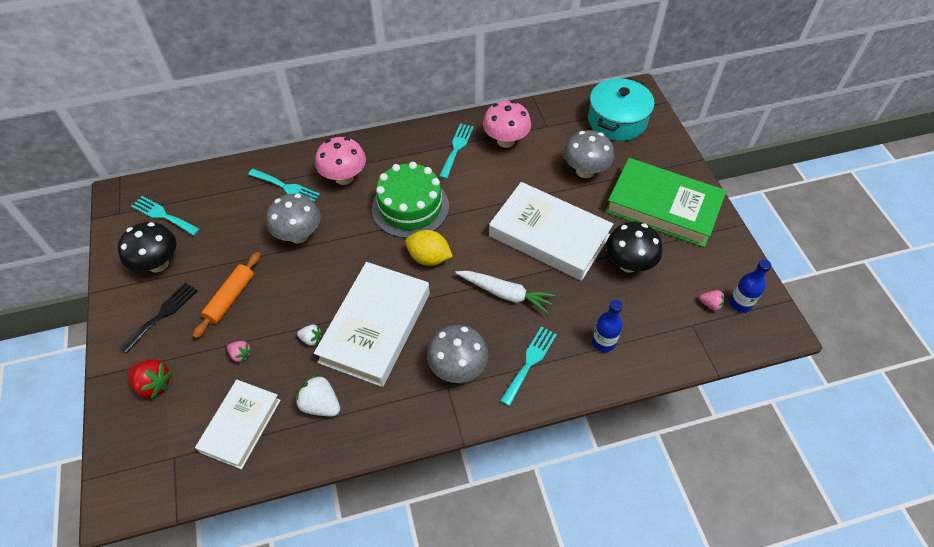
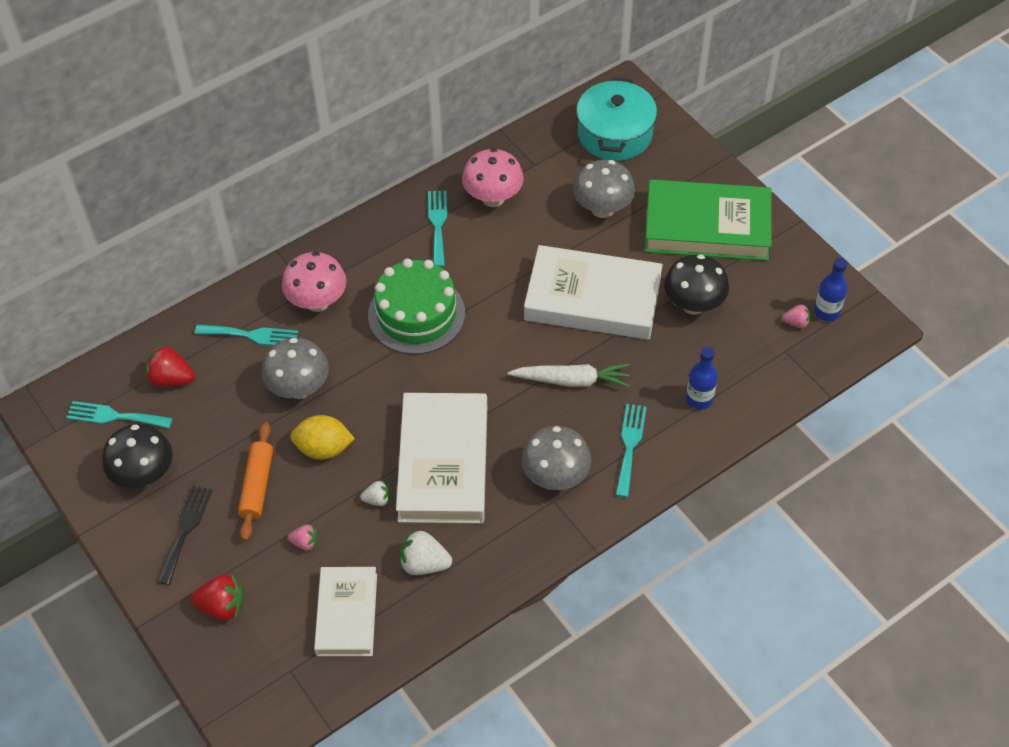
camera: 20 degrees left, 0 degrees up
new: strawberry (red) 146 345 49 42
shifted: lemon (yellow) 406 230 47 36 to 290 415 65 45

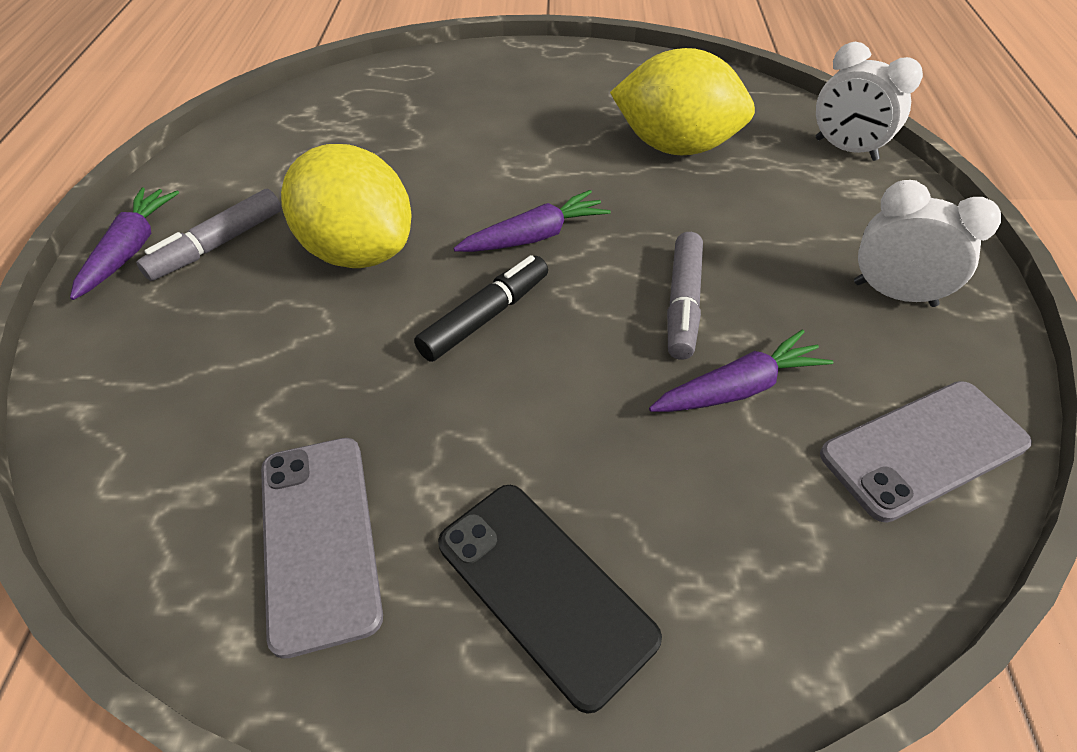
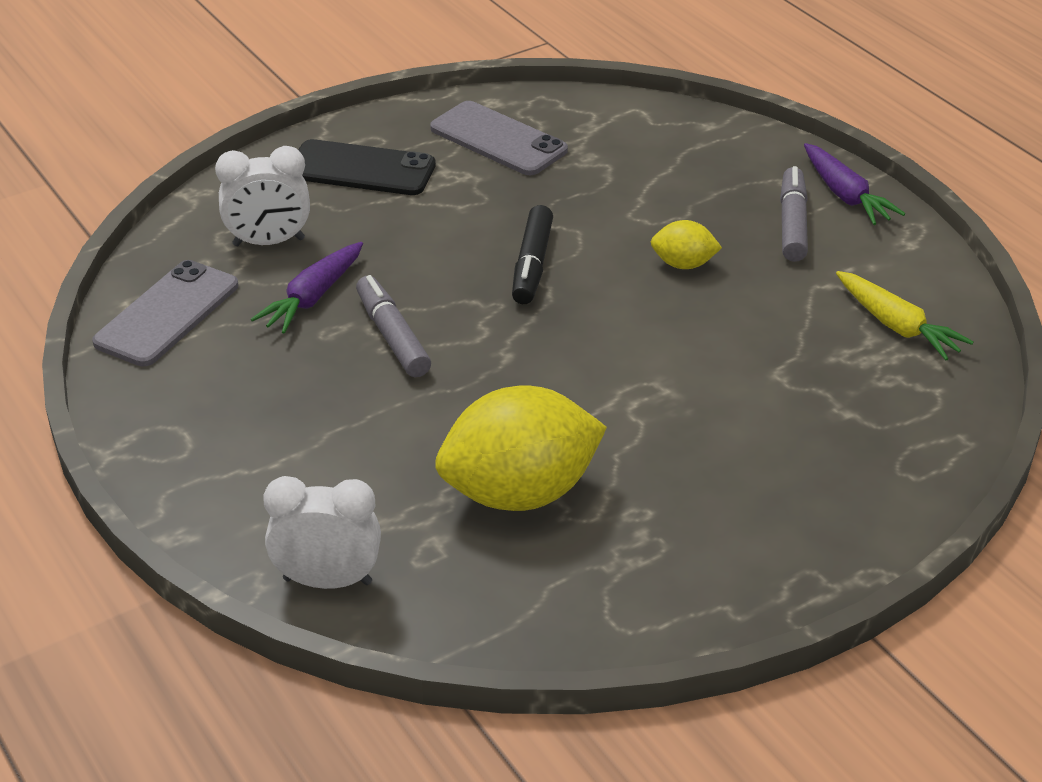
camera: 145 degrees right, 10 degrees down
gone: carrot (purple) 453 190 158 62
new: carrot (yellow) 836 271 138 89
shifted: clock (white) 854 180 147 127 to 215 146 95 100
scaled: lemon (yellow) 281 144 131 124 = 651 220 71 49 x0.47

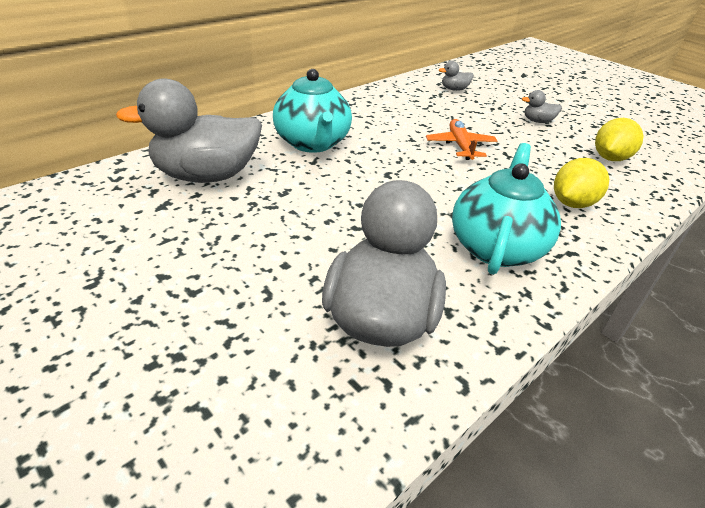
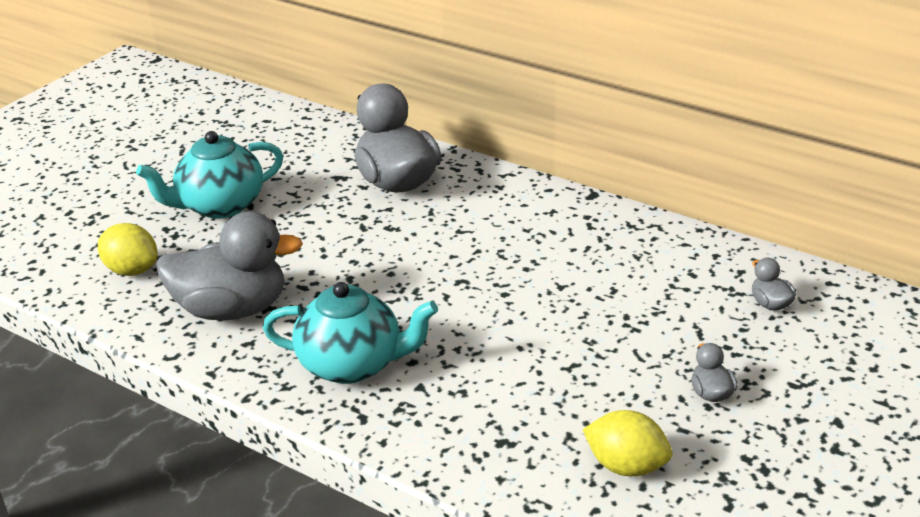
camera: 80 degrees right, 5 degrees down
gone: plane (orange) 426 119 71 41
shifted: teapot (turquoise) 273 69 79 84 to 136 131 147 88; lemon (yellow) 554 158 55 50 to 98 223 59 53

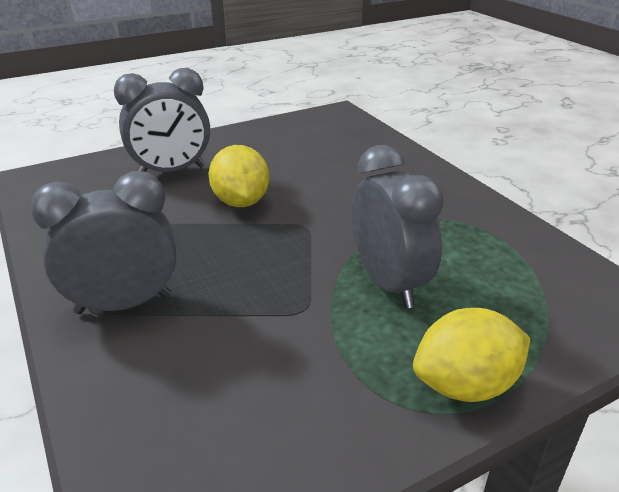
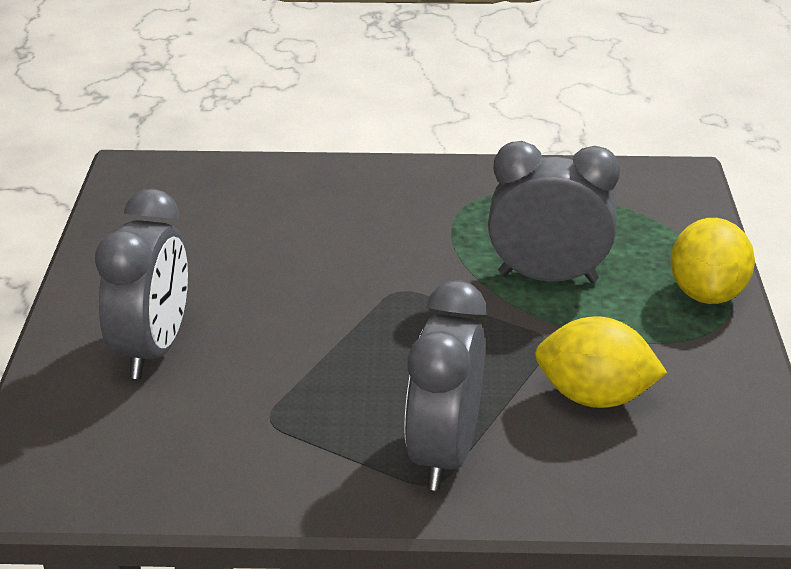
camera: 60 degrees left, 0 degrees up
shifted: lemon (yellow) 208 145 61 62 to 535 316 132 92

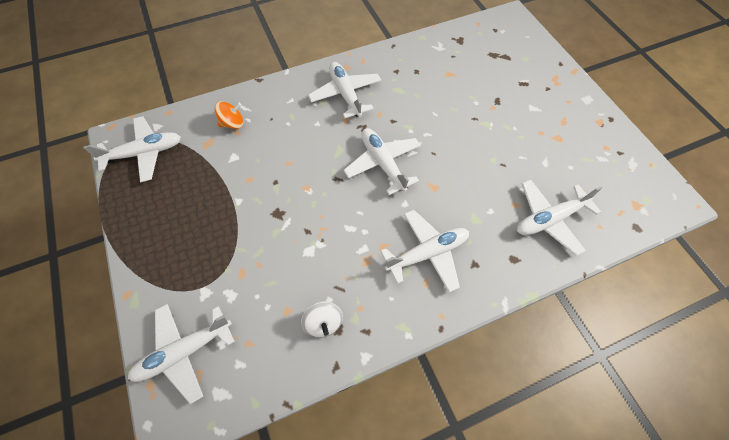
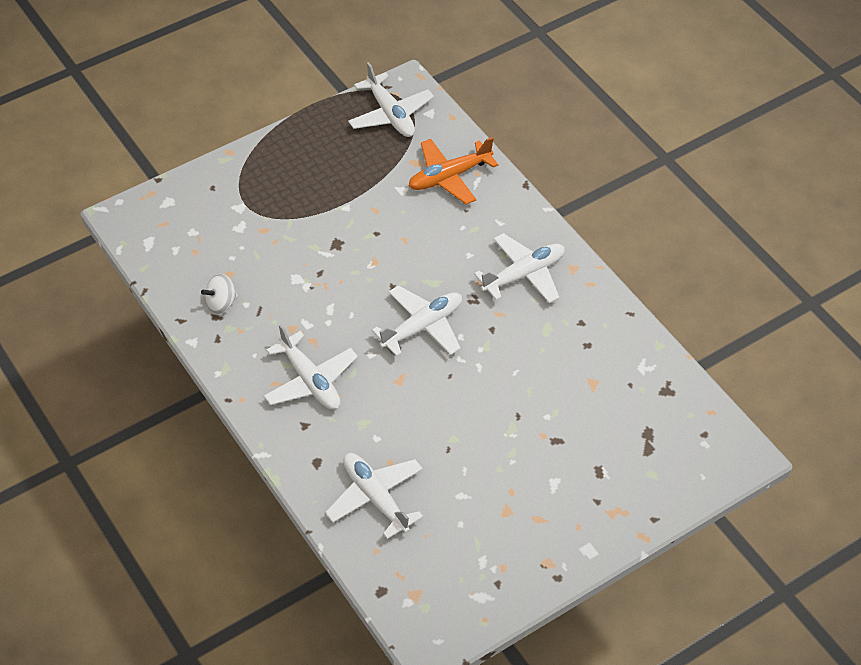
camera: 80 degrees right, 10 degrees down
gone: plane (white) 128 304 107 100
swapped: spinning top (orange) 215 101 28 28 to plane (orange) 409 137 89 68

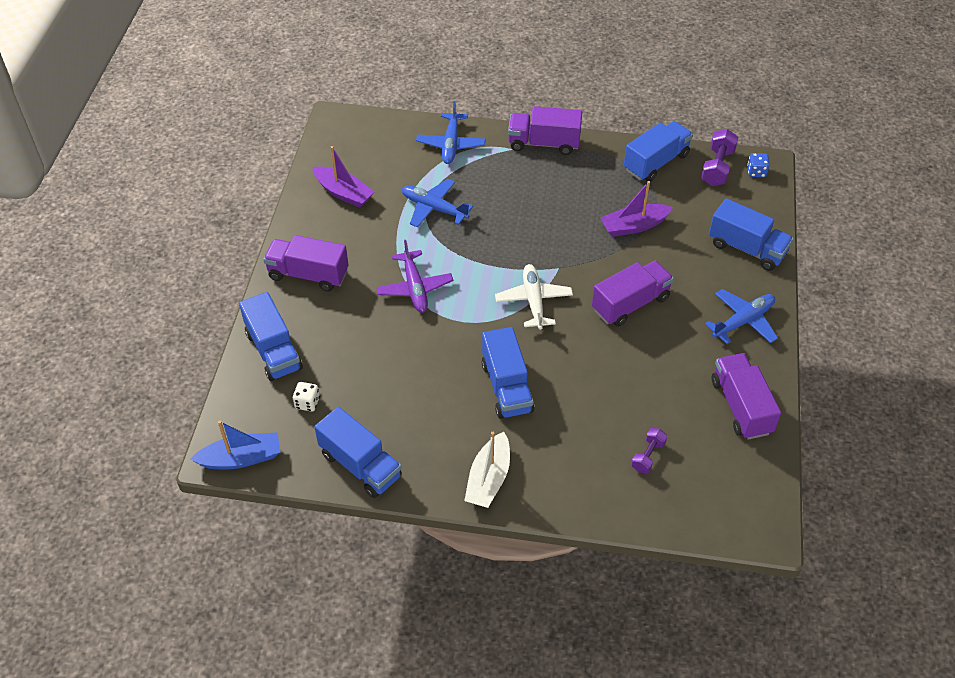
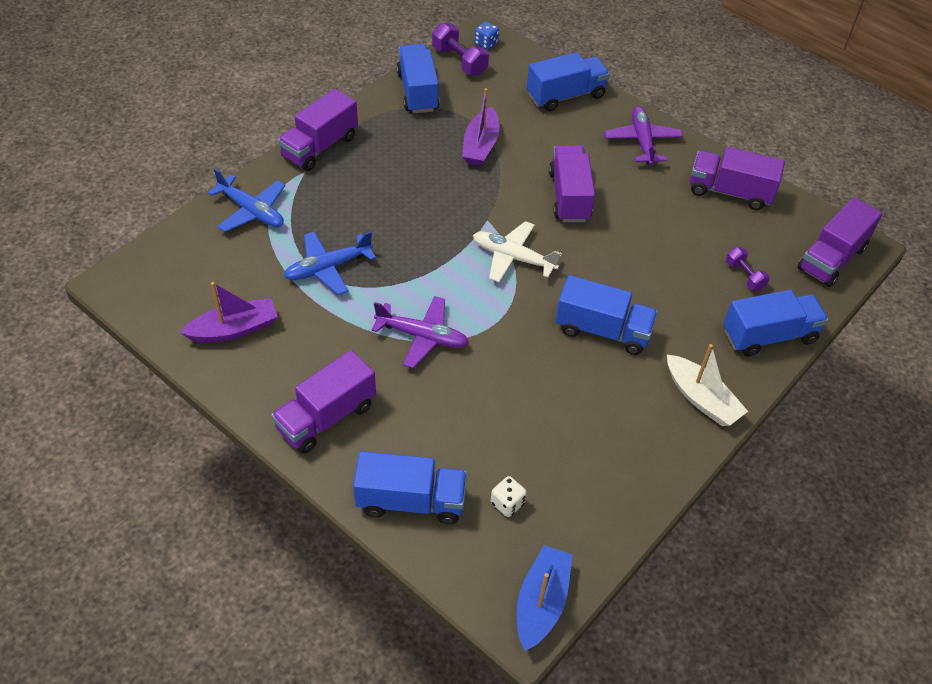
camera: 60 degrees left, 0 degrees up
new: truck (purple) 798 197 84 90
shifted: truck (blue) 314 407 88 91 to 723 290 106 67
repainted: plane (blue) 705 289 73 55 to plane (purple) 604 106 79 59

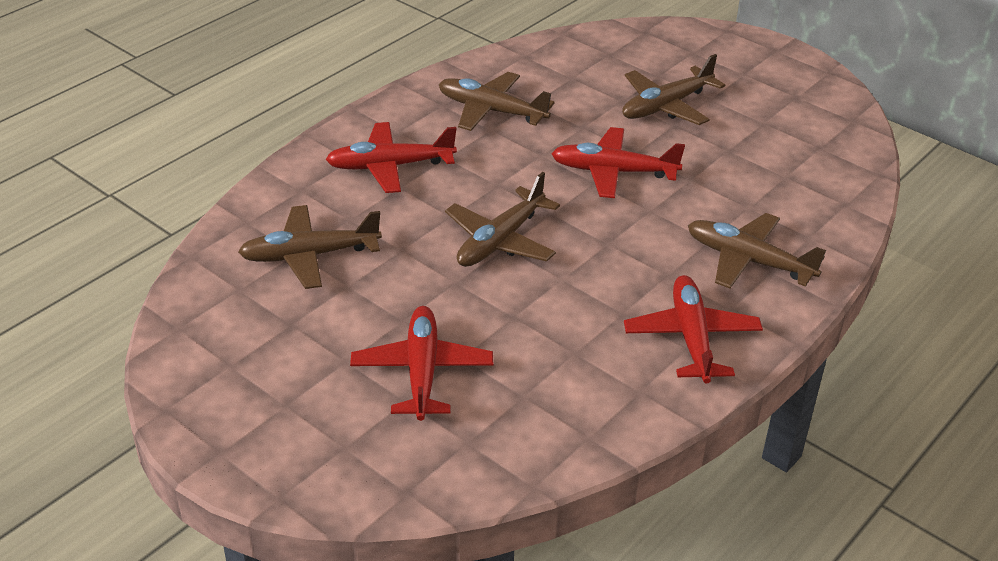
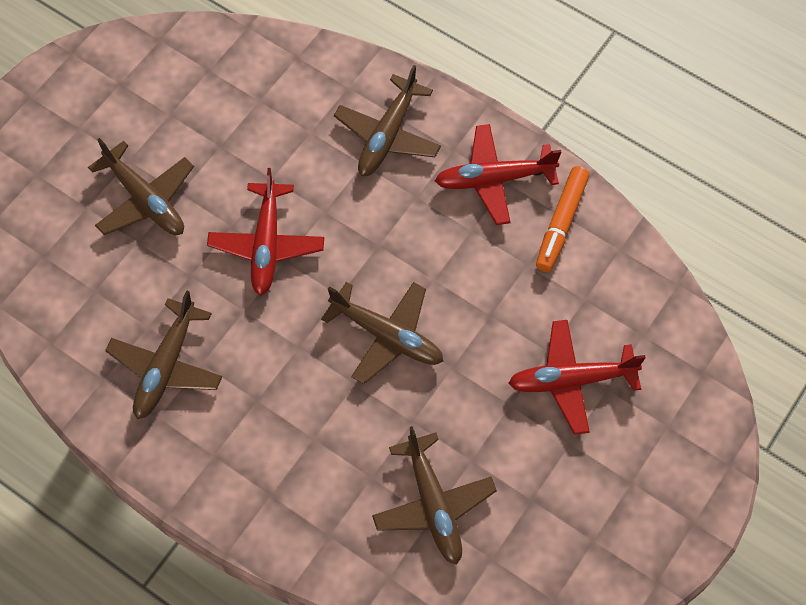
camera: 95 degrees left, 25 degrees up
gone: plane (red) 325 122 132 71
new: marker (orange) 536 166 54 106

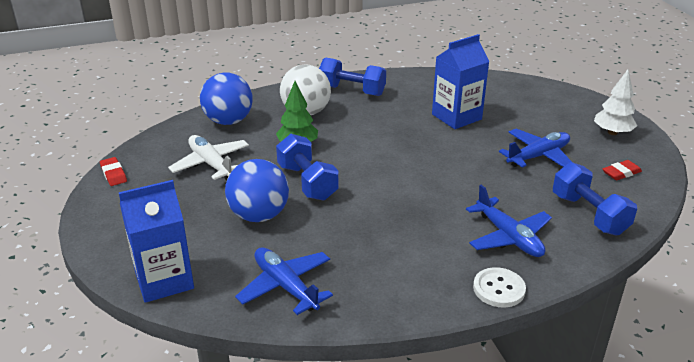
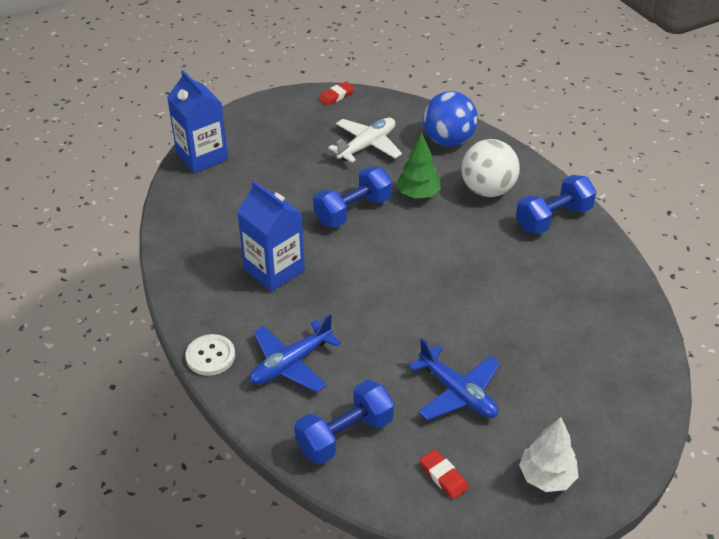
camera: 80 degrees right, 10 degrees up
gone: ball (blue) 225 159 64 63; plane (blue) 235 247 98 68
shifted: carton (blue) 432 34 57 95 to 237 181 68 111
rotated: dumbbell (blue) 319 57 67 39 = 516 175 81 59 45 degrees clockwise

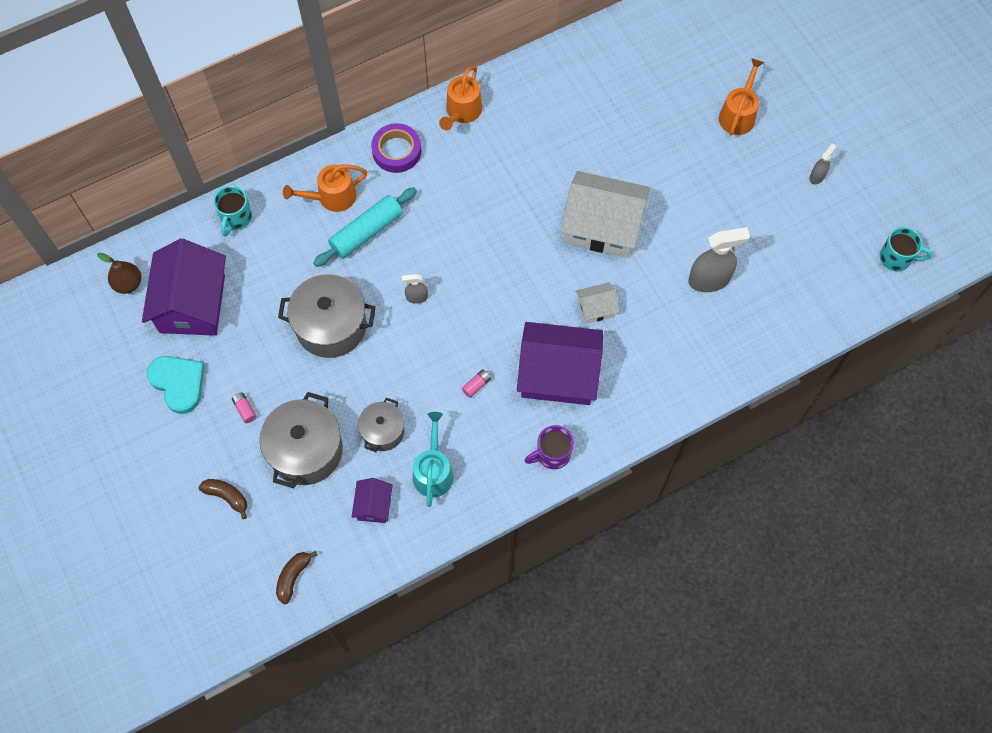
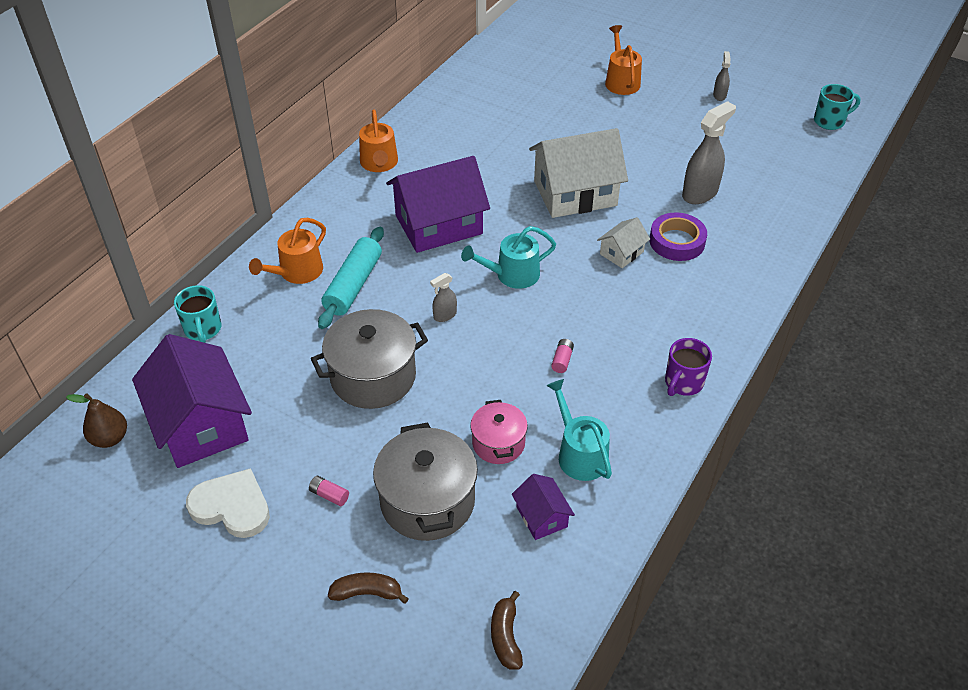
camera: 30 degrees left, 20 degrees down
new: watering can (turquoise) 461 226 95 63
shifted: tape (purple) 371 123 50 50 to 649 212 58 49; house (purple) 517 322 86 83 to 386 156 104 97
repainted: heart (turquoise) 147 356 58 58 to heart (white) 186 468 84 70; pot (grey) 358 398 46 54 to pot (pink) 470 400 58 64

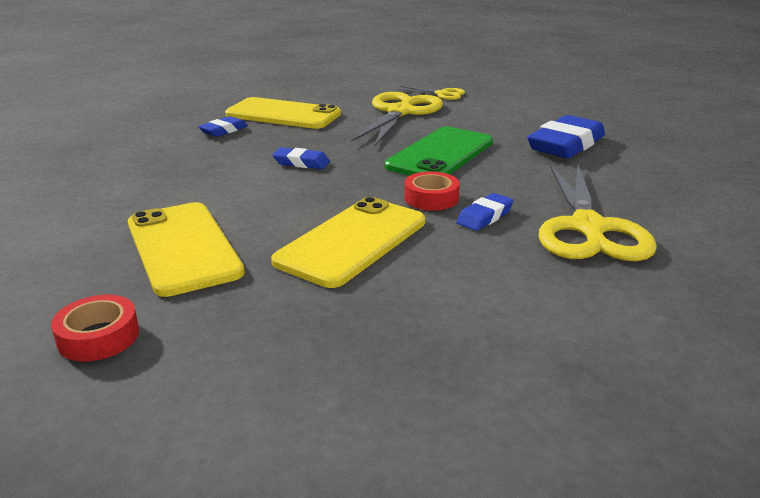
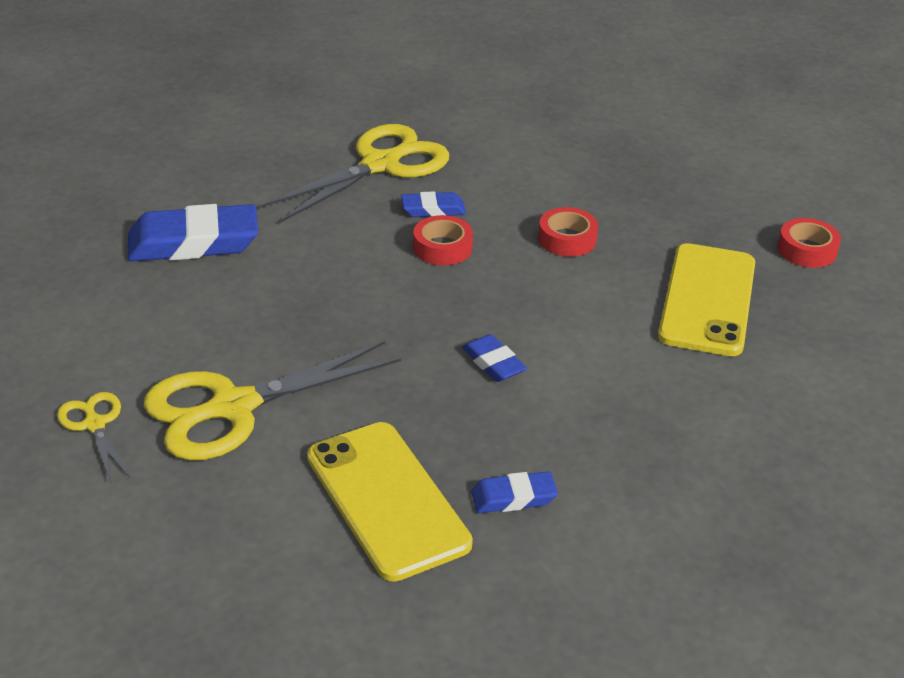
camera: 140 degrees left, 10 degrees up
gone: phone (green) 385 127 108 49
swapped: phone (yellow) 271 197 154 91 to tape (red) 538 207 60 50

